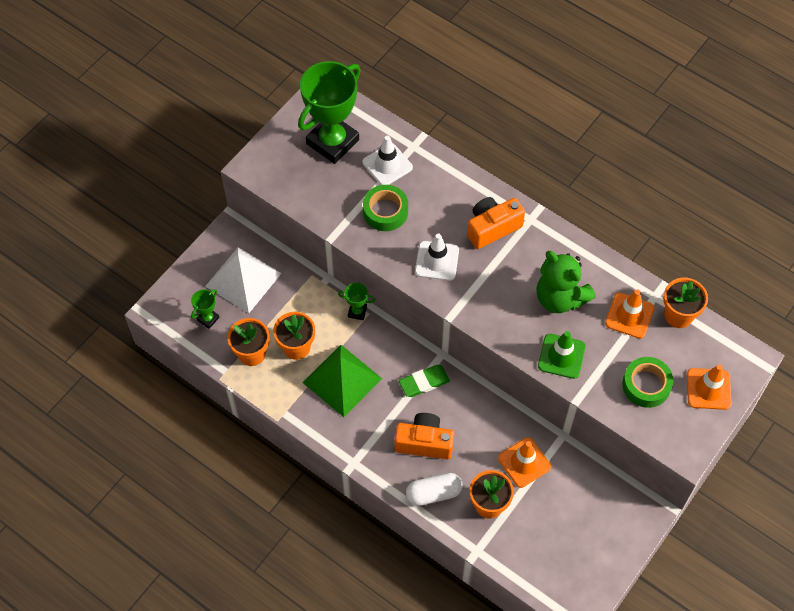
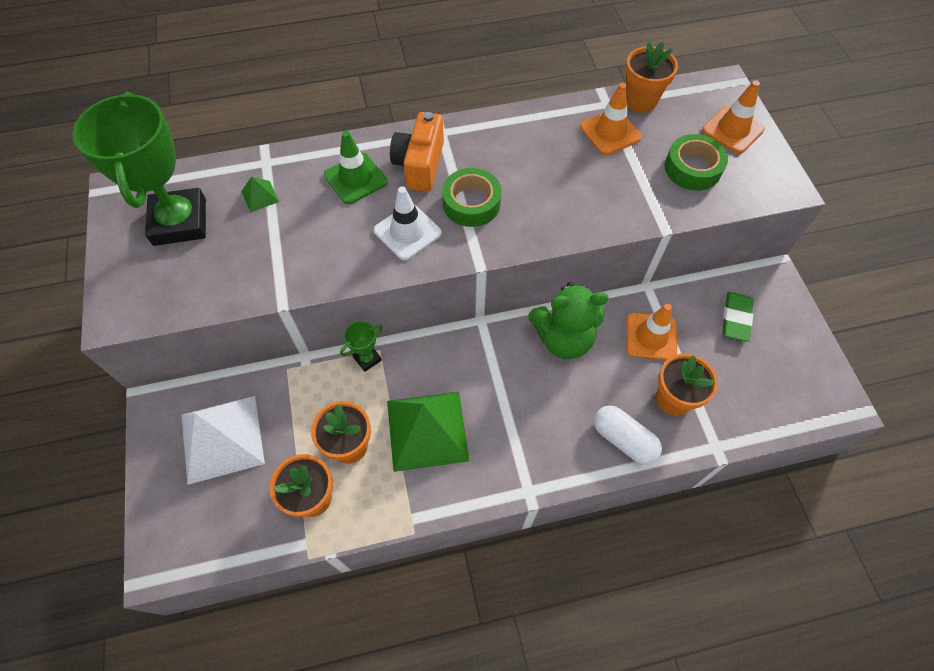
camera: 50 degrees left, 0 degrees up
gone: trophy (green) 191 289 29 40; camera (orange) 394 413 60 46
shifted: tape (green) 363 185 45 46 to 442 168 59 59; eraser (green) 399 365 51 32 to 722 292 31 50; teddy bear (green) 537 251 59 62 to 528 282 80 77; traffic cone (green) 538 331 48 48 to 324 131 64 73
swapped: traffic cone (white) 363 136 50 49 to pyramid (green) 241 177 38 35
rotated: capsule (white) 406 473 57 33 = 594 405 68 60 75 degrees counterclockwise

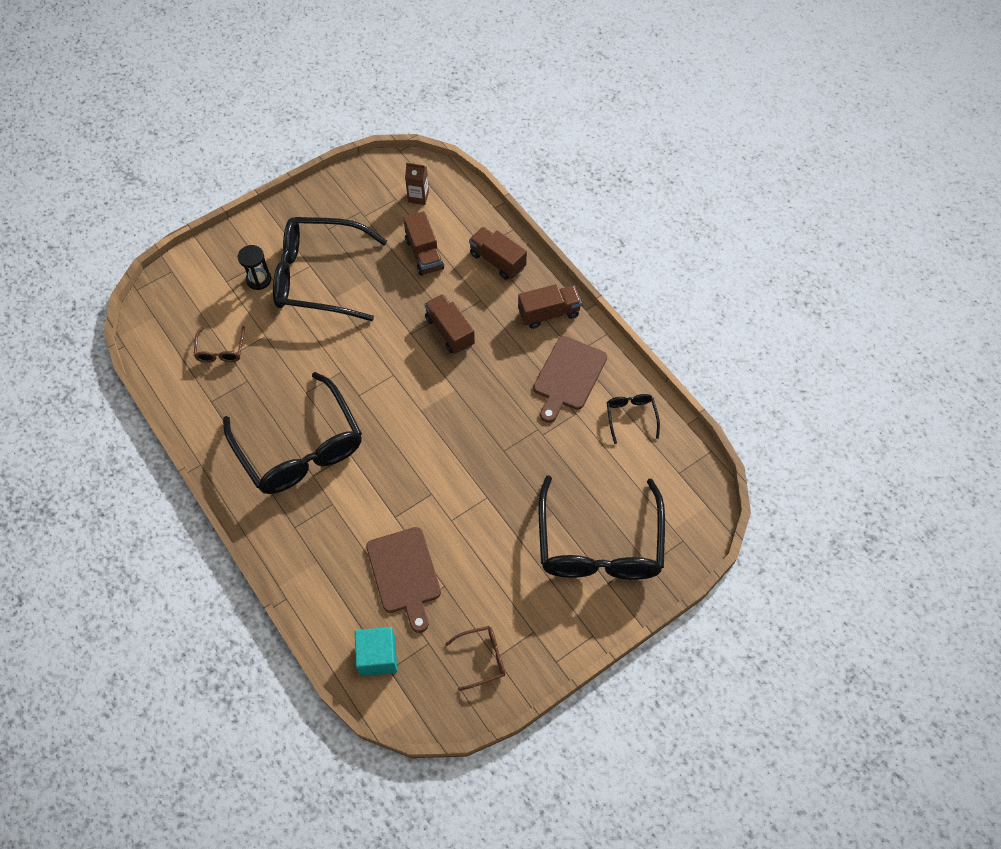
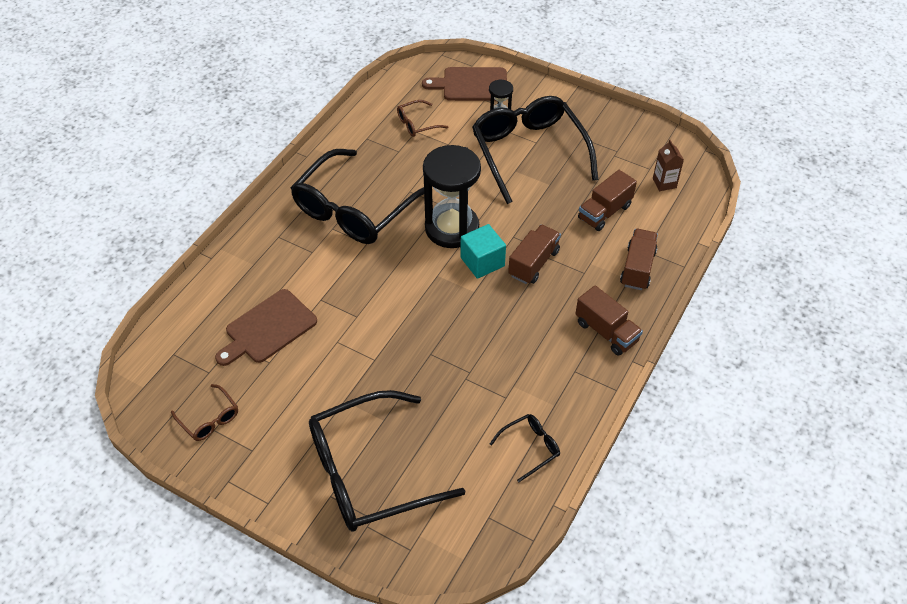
camera: 65 degrees right, 10 degrees down
new: hourglass (black) 423 145 58 103
shifted: cube (turquoise) 355 627 42 49 to 461 224 45 55; cutting board (brown) 533 336 74 87 to 422 67 85 34

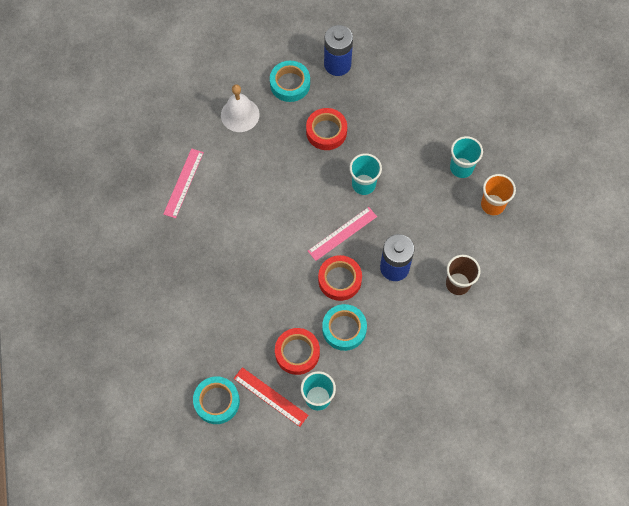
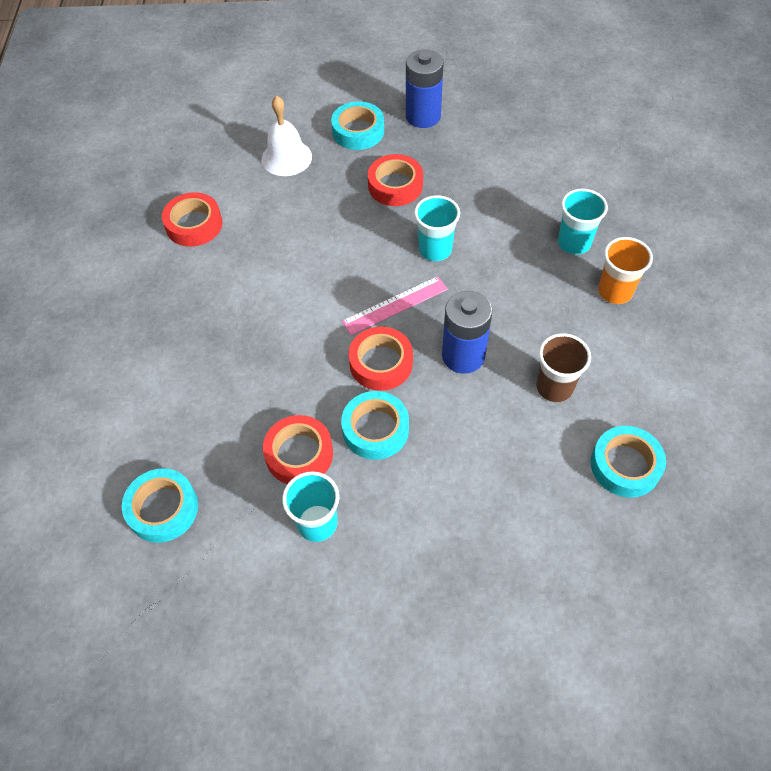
camera: 10 degrees right, 10 degrees down
gone: ruler (red) 234 367 74 60
new: tape (turquoise) 591 426 75 72
swapped: ruler (pink) 163 148 41 70 to tape (red) 162 192 60 55

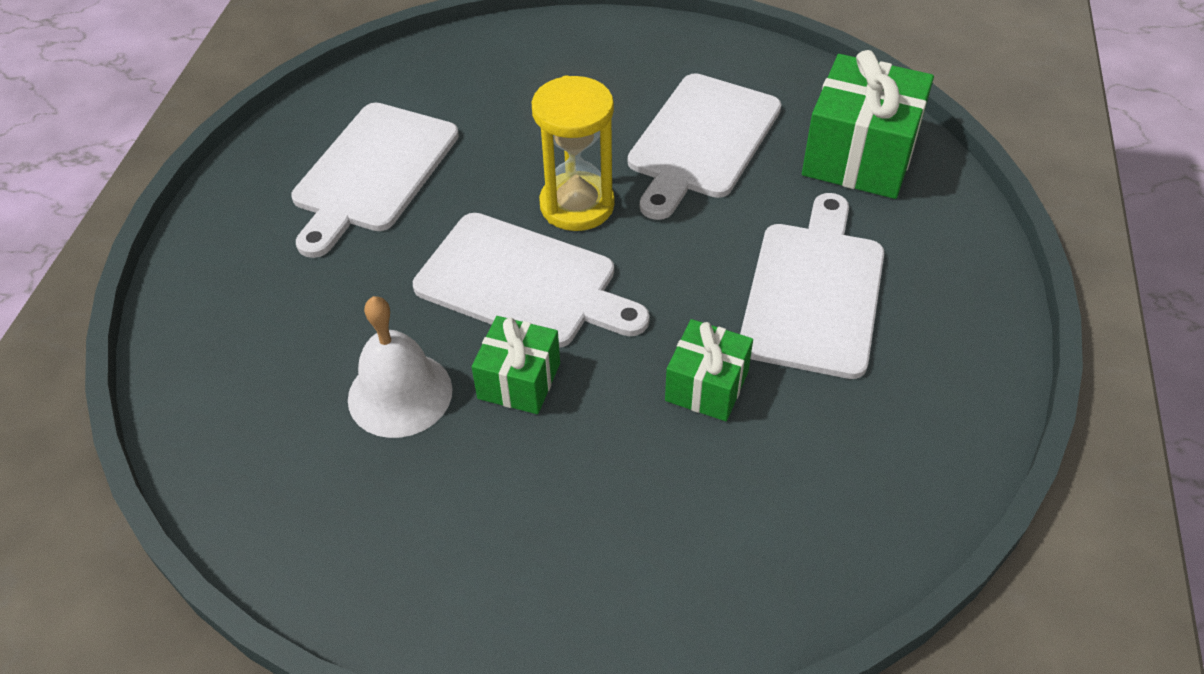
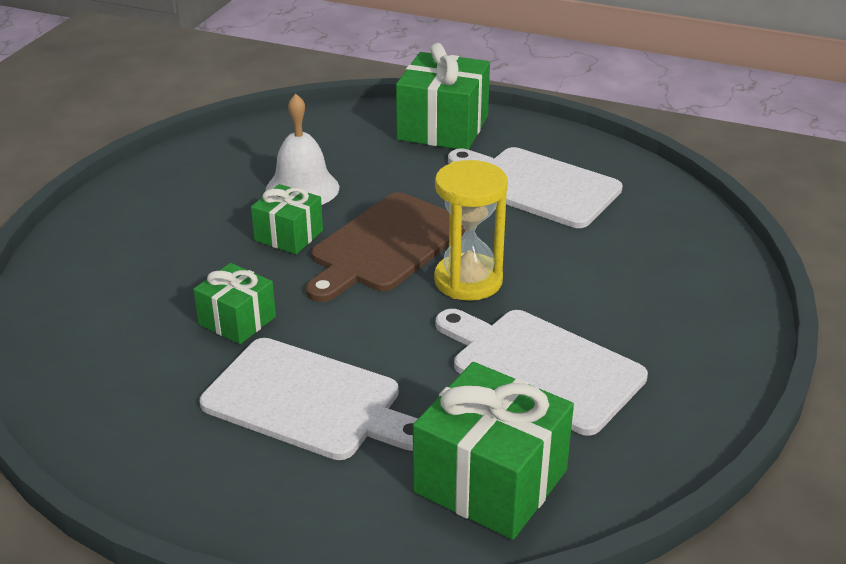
camera: 100 degrees right, 15 degrees down
new: gift (green) 396 43 94 107
repainted: cutting board (white) 413 213 237 135 to cutting board (brown) 306 192 159 110

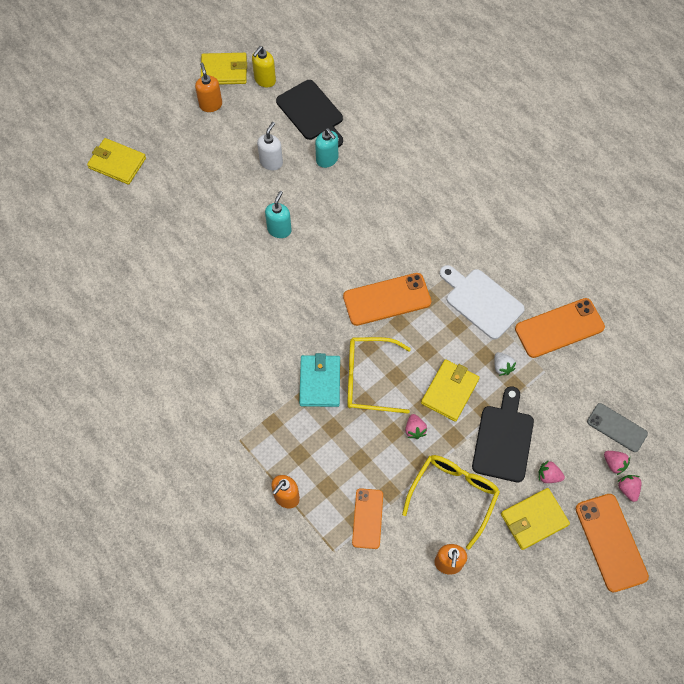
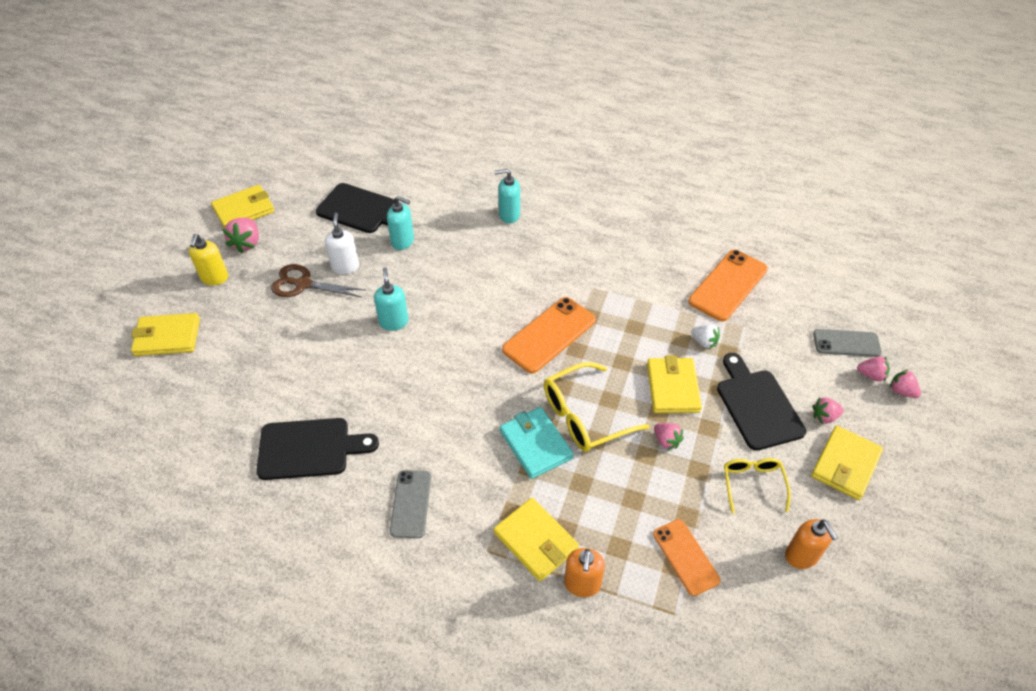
camera: 30 degrees left, 15 degrees down
gone: cutting board (white) 439 265 86 75; phone (orange) 576 494 73 98
new: cutting board (black) 256 418 123 62; scissors (brown) 271 264 94 33; phone (grey) 390 470 41 68; soap dispenser (turquoise) 494 169 26 55; wallet (yellow) 494 498 85 83
shifted: soap dispenser (yellow) 252 46 24 41 to 189 234 39 51
swapped: soap dispenser (orange) 195 62 27 50 to strawberry (pink) 222 218 37 35
scaled: glasses (yellow) 402 455 98 95 = 724 458 67 56 x0.62

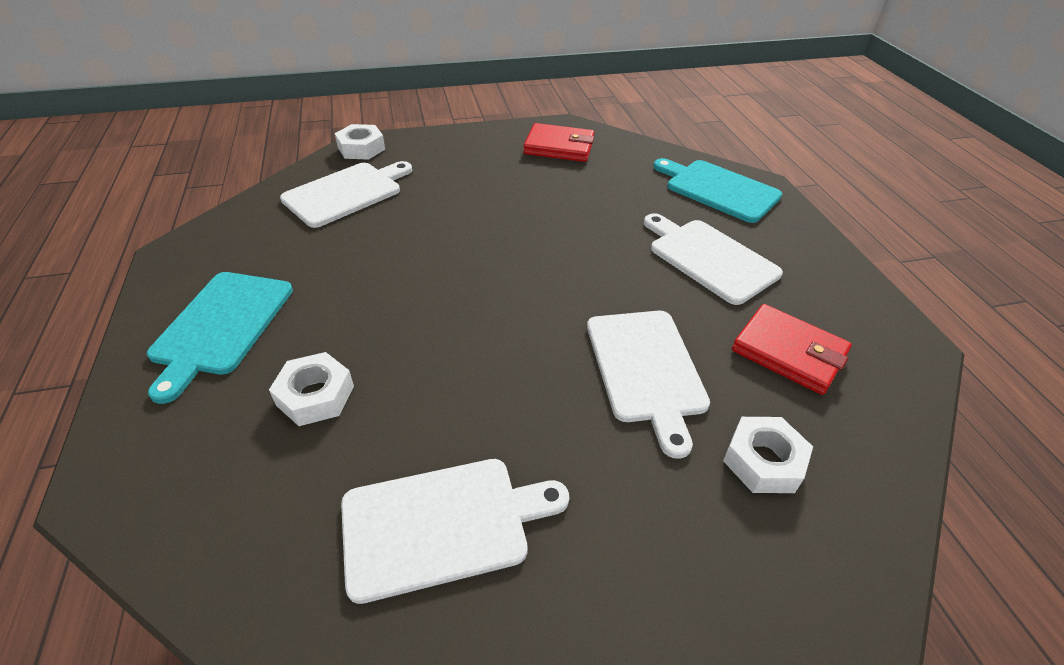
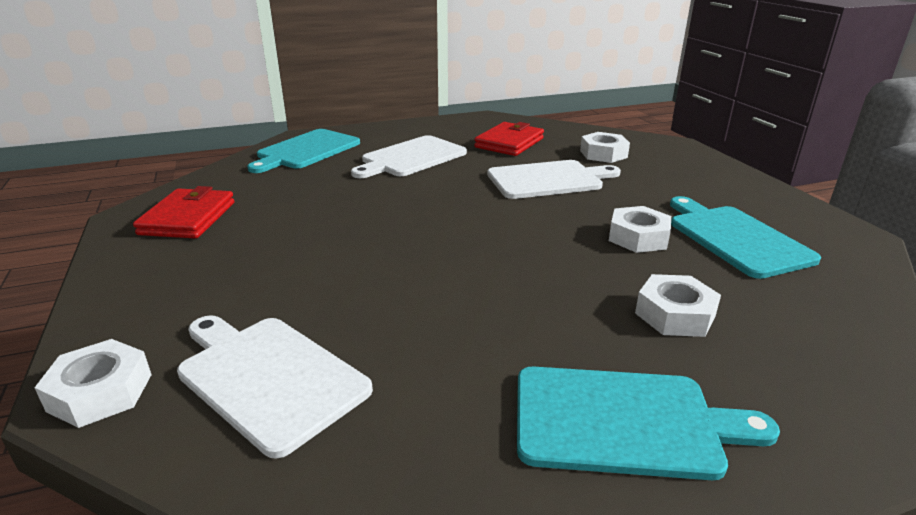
camera: 95 degrees left, 15 degrees down
new: nut (white) 609 206 62 47
repainted: cutting board (white) 341 459 228 145 to cutting board (turquoise) 670 196 151 83

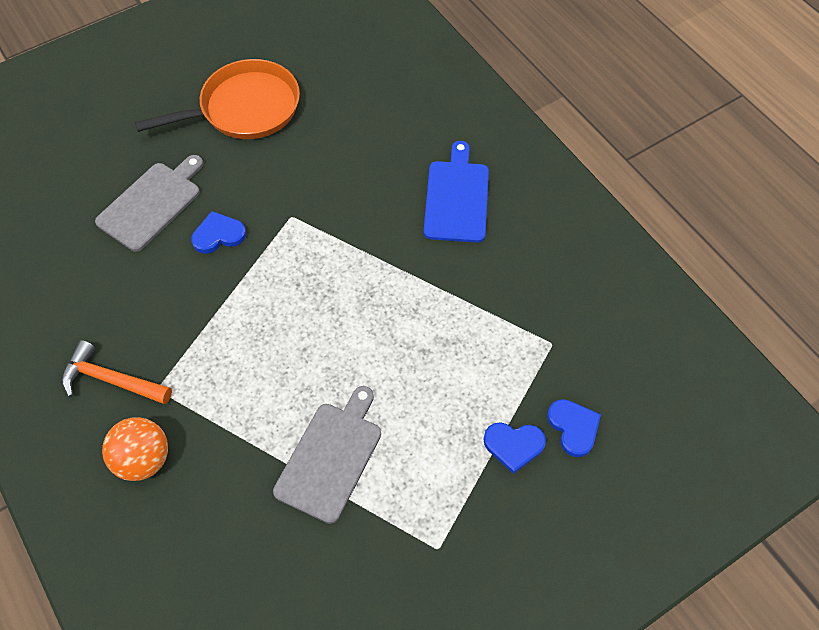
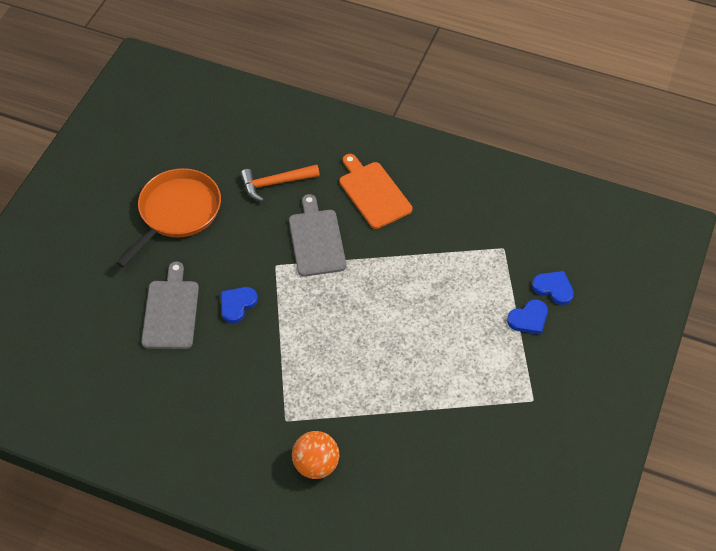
camera: 35 degrees left, 5 degrees down
shifted: hammer (orange) 62 340 110 64 to 240 164 80 37; cutting board (grey) 273 386 108 138 to 289 194 57 83
repainted: cutting board (blue) 424 141 65 102 to cutting board (orange) 339 154 74 75

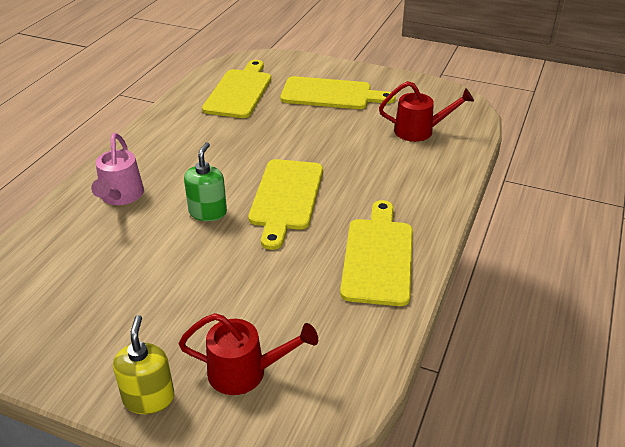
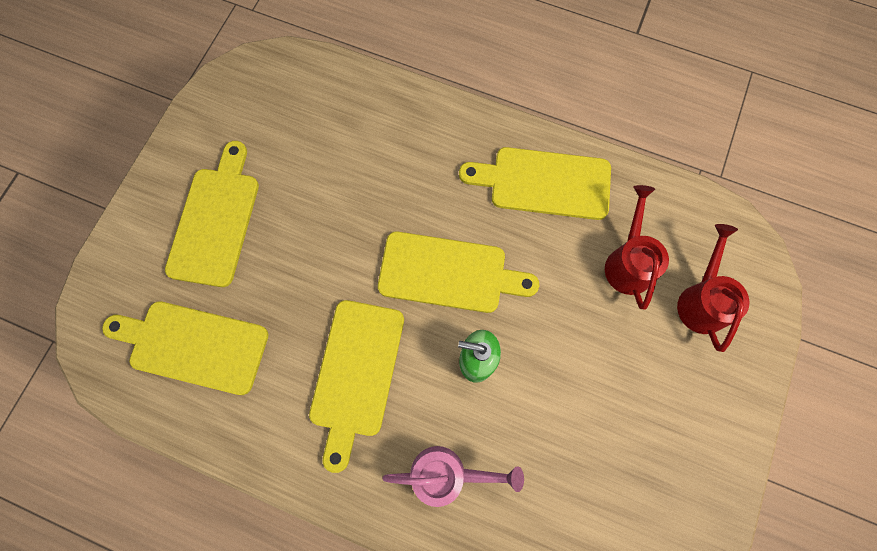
camera: 90 degrees left, 35 degrees up
gone: soap dispenser (yellow) 113 315 61 99
new: cutting board (yellow) 309 300 95 173
shifted: watering can (red) 379 81 95 61 to 605 185 64 124

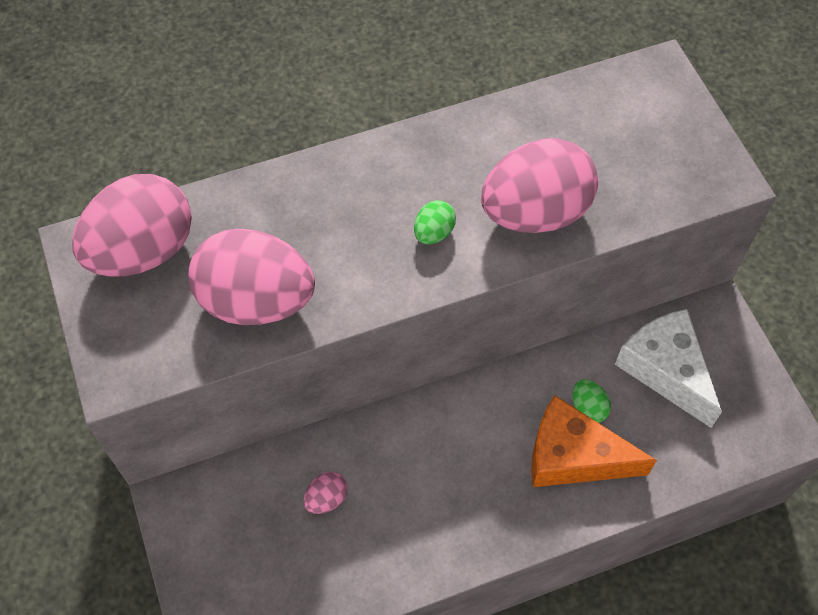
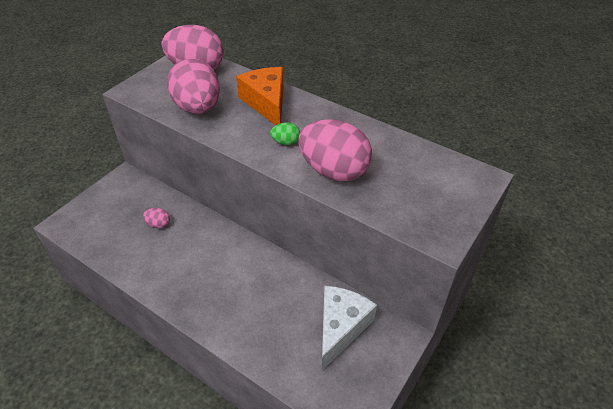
camera: 55 degrees right, 15 degrees down
gone: egg (green) 572 379 39 44
shifted: cheese (orange) 531 395 126 92 to 236 67 48 58

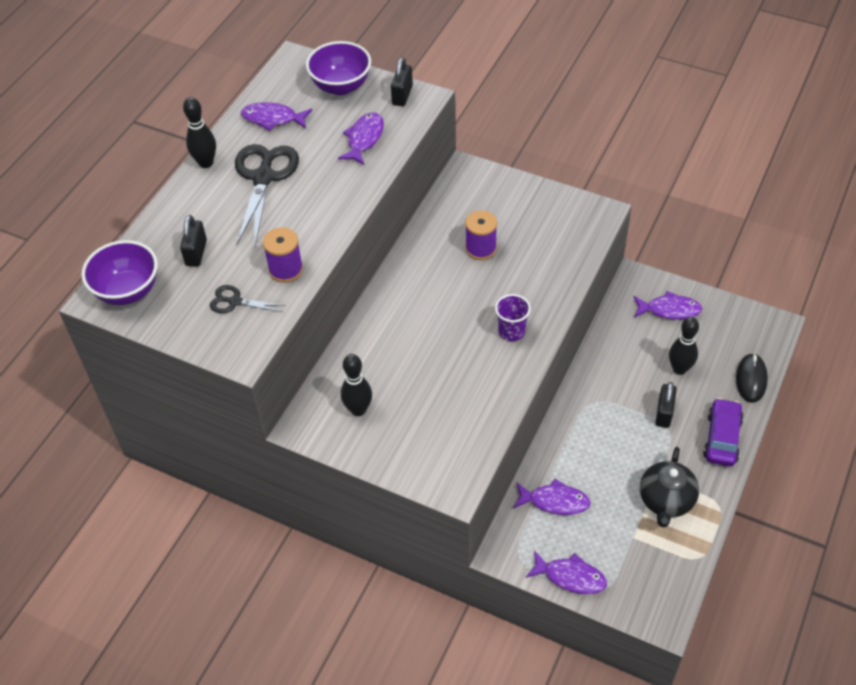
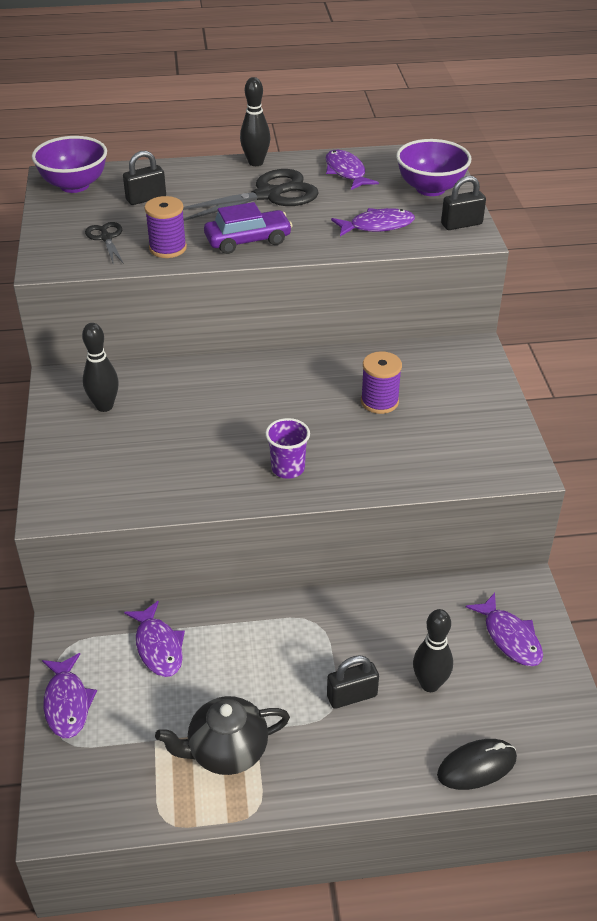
camera: 55 degrees right, 10 degrees down
shifted: car (purple) 703 398 41 69 to 204 202 88 52

